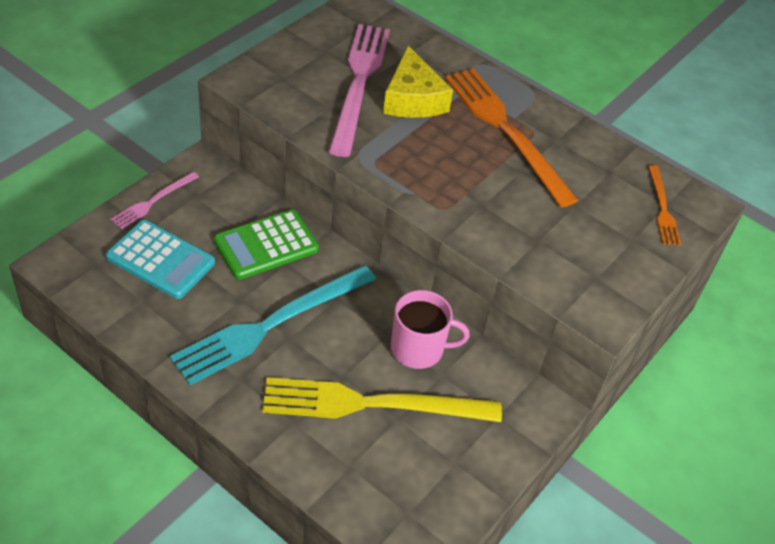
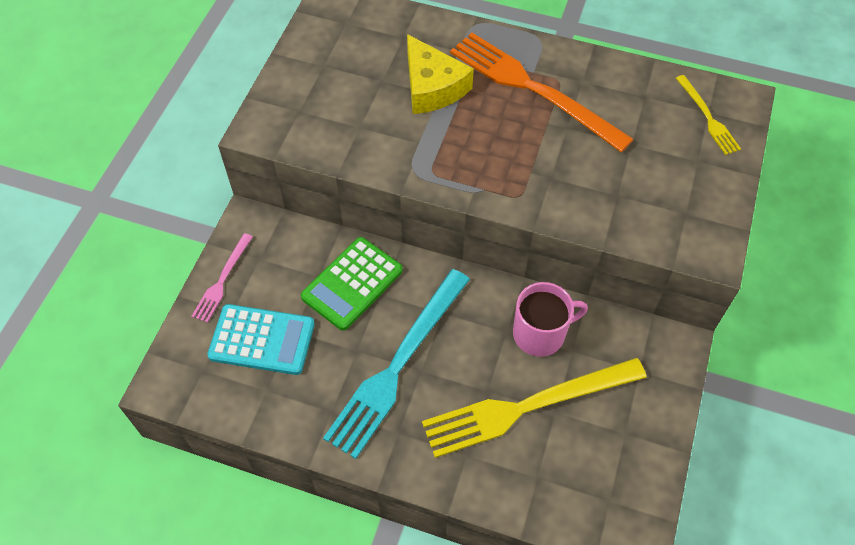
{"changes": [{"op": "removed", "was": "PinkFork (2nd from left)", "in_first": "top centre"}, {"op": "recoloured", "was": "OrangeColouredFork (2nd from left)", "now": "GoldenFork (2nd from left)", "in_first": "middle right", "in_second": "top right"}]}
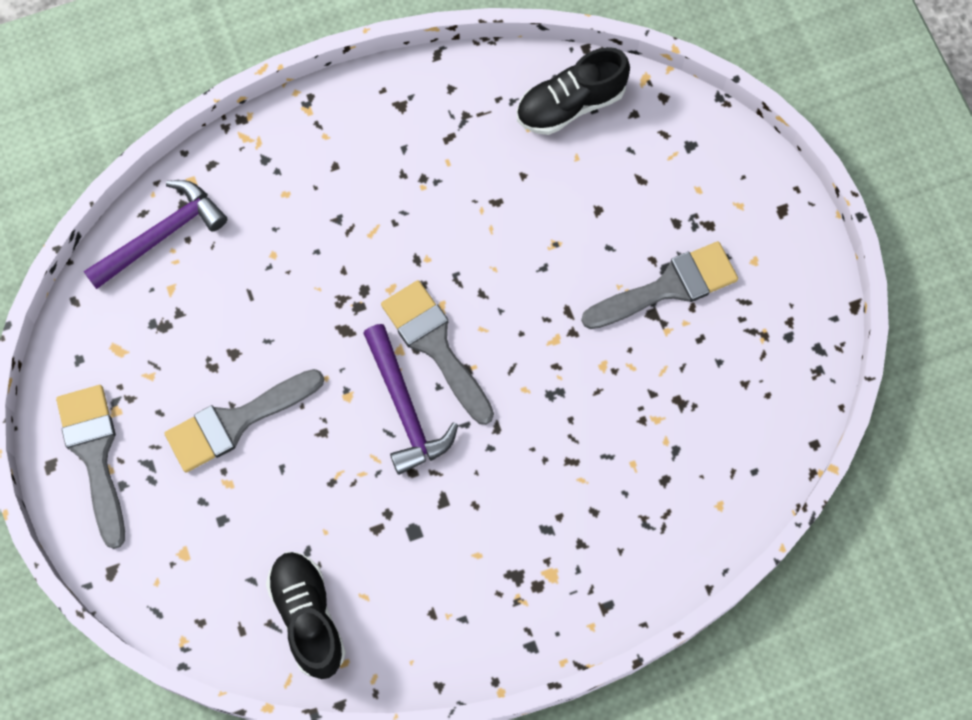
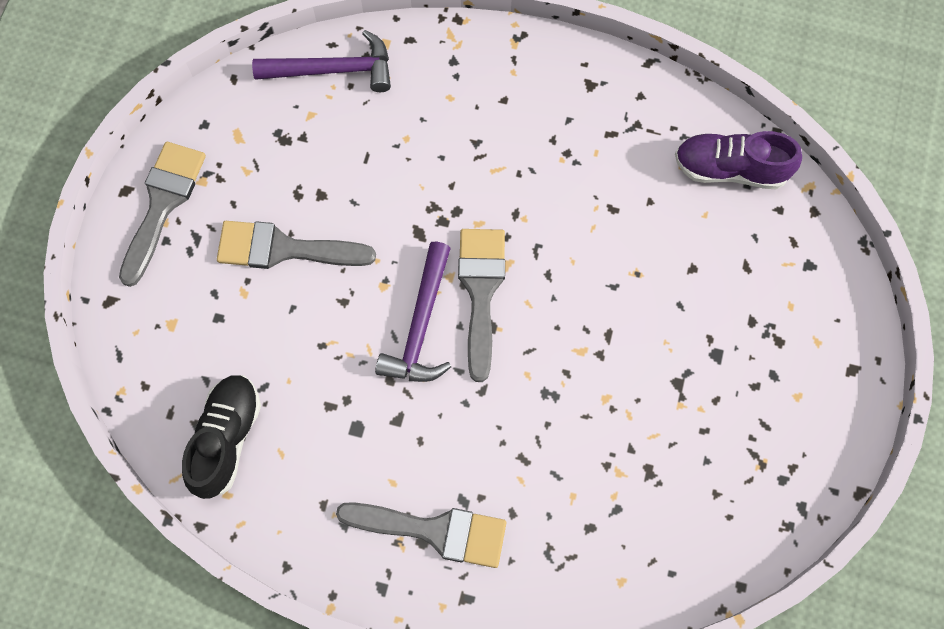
{"changes": [{"op": "recoloured", "was": "BlackLaceUpShoe (2nd from left)", "now": "RoyalPurpleLaceUpShoe", "in_first": "top centre", "in_second": "top right"}, {"op": "moved", "was": "GrayPaintBrush (4th from left in the first image)", "now": "GrayPaintBrush (3rd from left)", "in_first": "middle right", "in_second": "bottom centre"}]}
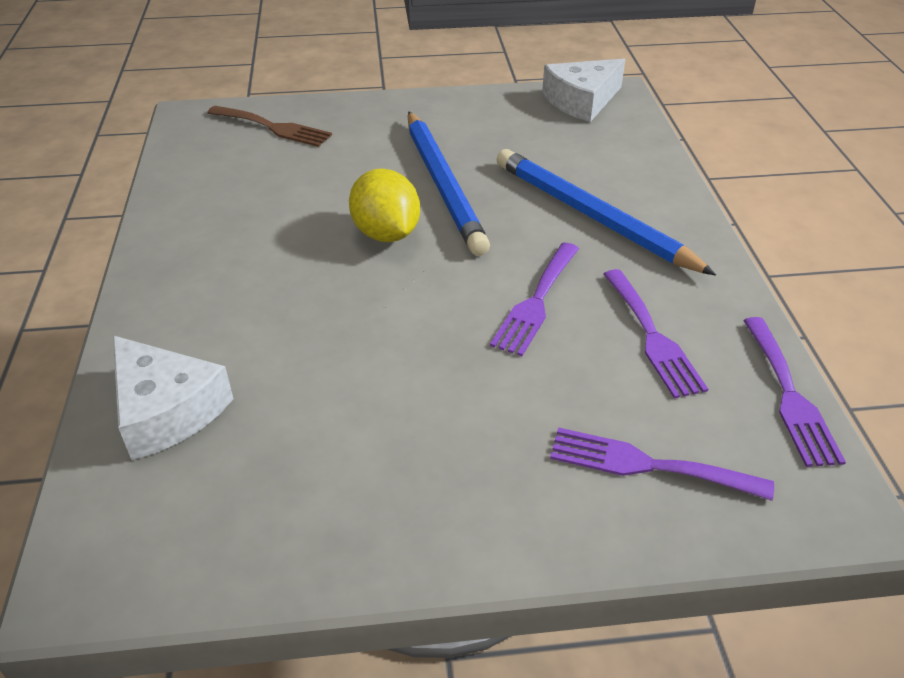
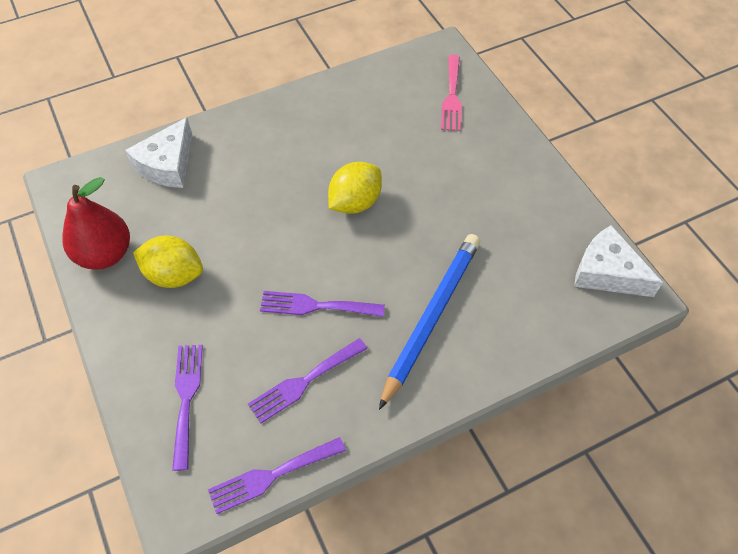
{"changes": [{"op": "recoloured", "was": "RussetFork", "now": "PinkFork", "in_first": "top left", "in_second": "top centre"}, {"op": "removed", "was": "CobaltLeadPencil (1st from left)", "in_first": "top centre"}, {"op": "added", "now": "CrimsonToyPear", "in_second": "middle left"}, {"op": "added", "now": "GoldenLemon (1st from left)", "in_second": "middle left"}]}
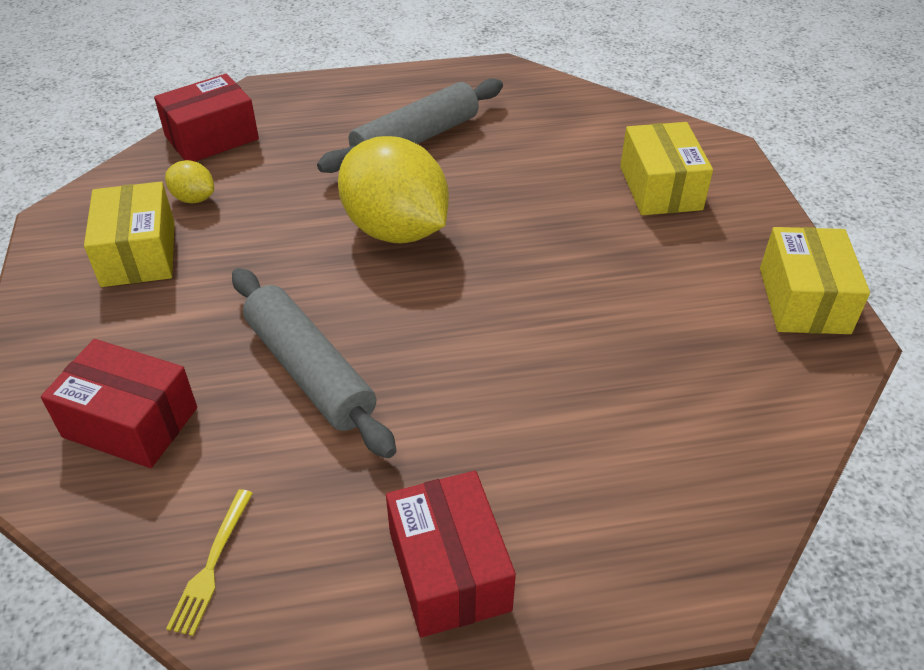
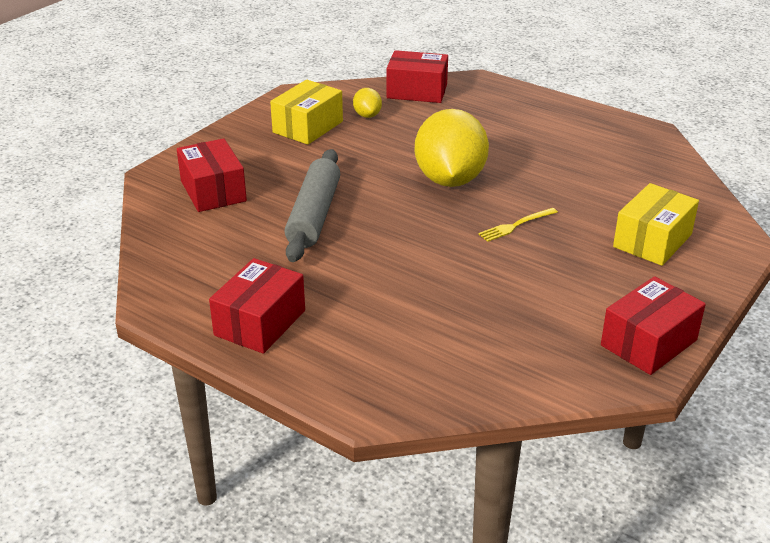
{"changes": [{"op": "moved", "was": "GoldenFork", "in_first": "bottom left", "in_second": "middle right"}, {"op": "removed", "was": "GrayRollingPin (2nd from left)", "in_first": "top centre"}, {"op": "recoloured", "was": "GoldenParcel (3rd from left)", "now": "CrimsonParcel (4th from left)", "in_first": "middle right", "in_second": "middle right"}]}
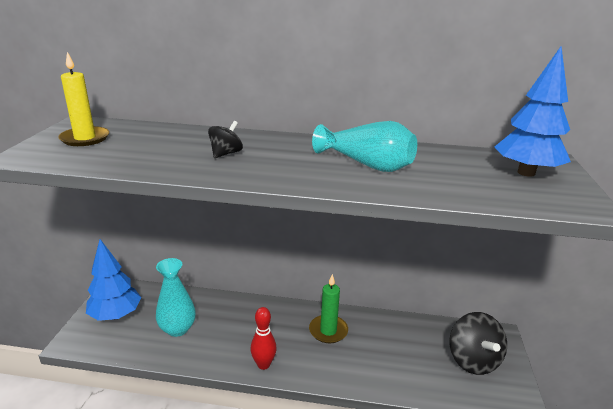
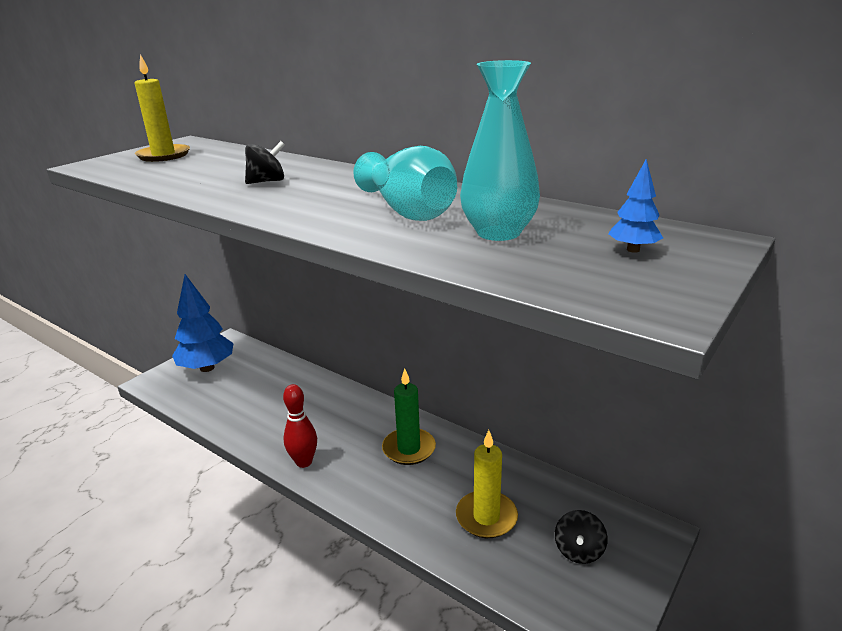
{"changes": [{"op": "moved", "was": "TurquoiseTallVase (1st from left in the first image)", "now": "TurquoiseTallVase (2nd from left)", "in_first": "bottom left", "in_second": "top centre"}, {"op": "resized", "was": "BlackWhirligig (2nd from left)", "in_first": "bottom right", "in_second": "bottom right", "ratio": 0.54}, {"op": "resized", "was": "CobaltFirTree (2nd from left)", "in_first": "top right", "in_second": "top right", "ratio": 0.44}, {"op": "added", "now": "GoldenPillarCandle (2nd from left)", "in_second": "bottom centre"}]}
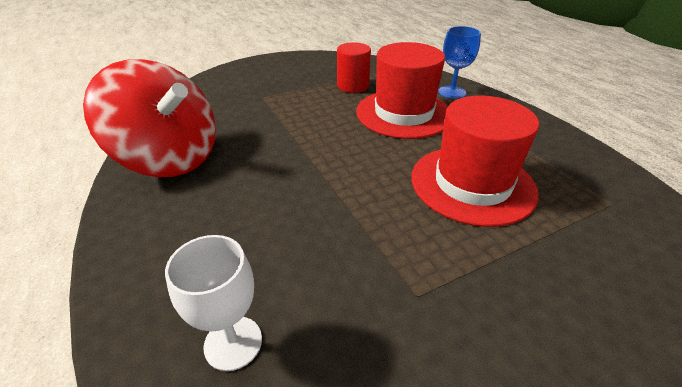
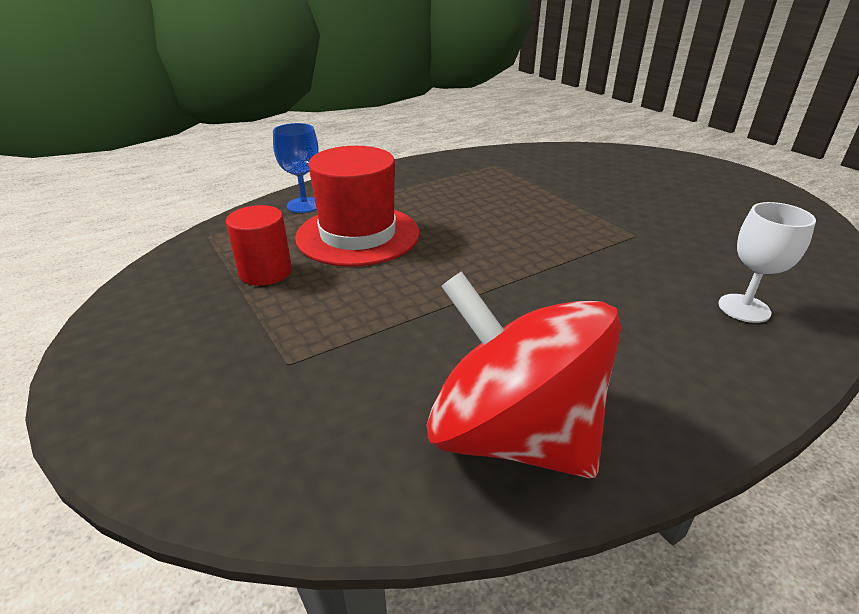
{"changes": [{"op": "turned", "was": "CrimsonWhirligig", "in_first": "top left", "in_second": "centre", "clockwise": -75}, {"op": "removed", "was": "CrimsonTopHat (2nd from left)", "in_first": "middle right"}]}
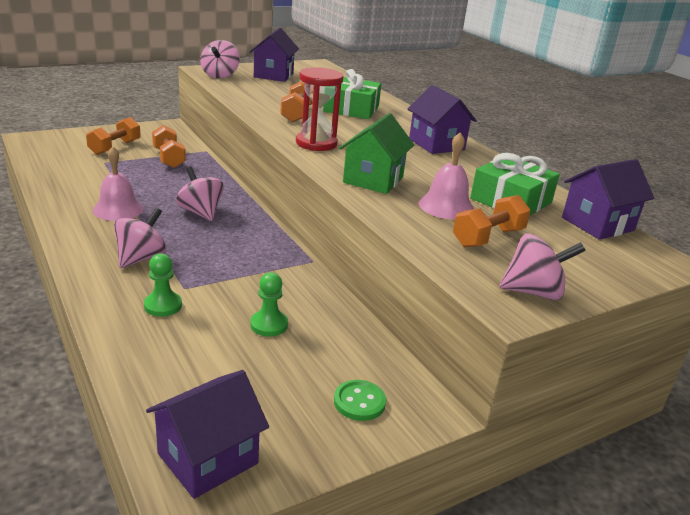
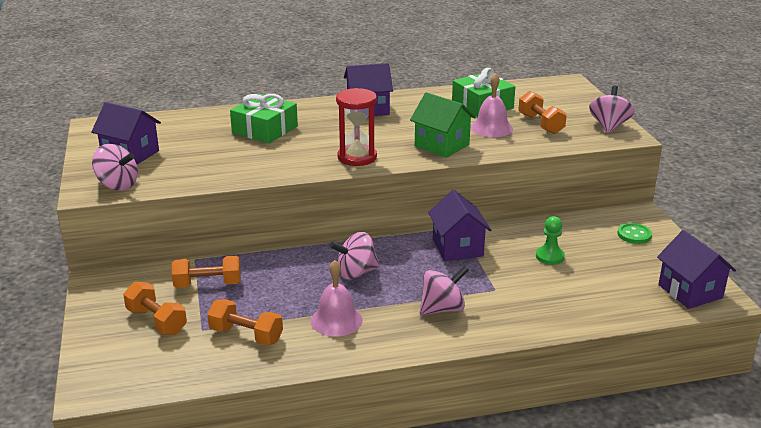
{"changes": [{"op": "turned", "was": "PinkWhirligig (1st from left in the first image)", "in_first": "middle left", "in_second": "bottom centre", "clockwise": 105}, {"op": "removed", "was": "GreenPawn (1st from left)", "in_first": "middle left"}, {"op": "moved", "was": "OrangeColouredHandWeight (3rd from left)", "in_first": "top centre", "in_second": "bottom left"}, {"op": "moved", "was": "RoyalPurpleToyHouse (4th from left in the first image)", "now": "RoyalPurpleToyHouse (3rd from left)", "in_first": "middle right", "in_second": "centre"}]}
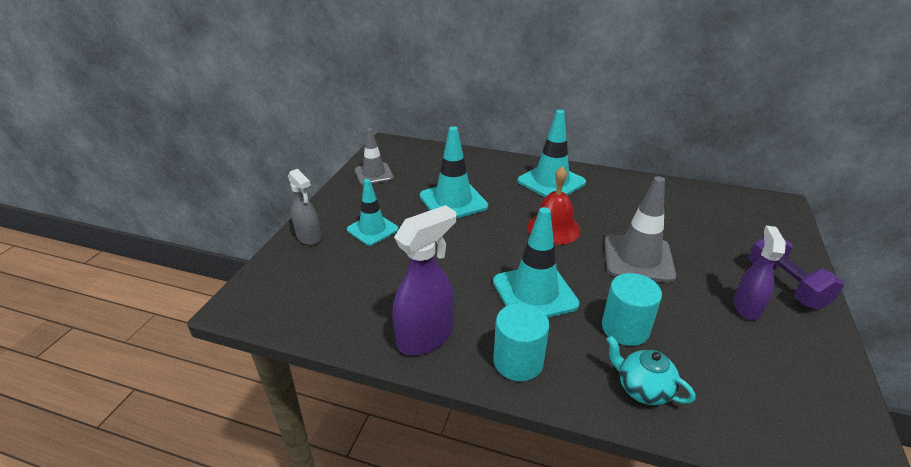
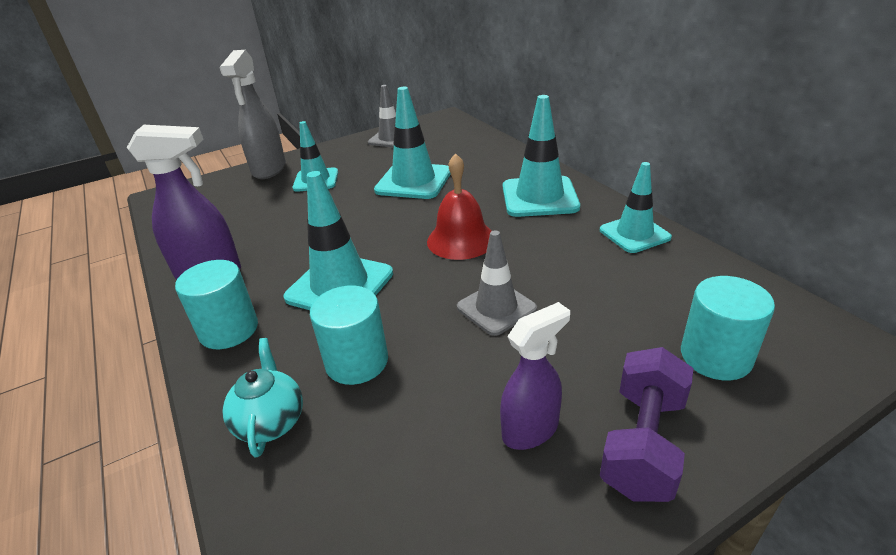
{"changes": [{"op": "resized", "was": "GraySprayer", "in_first": "centre", "in_second": "top left", "ratio": 1.53}, {"op": "resized", "was": "GrayTrafficCone (2nd from left)", "in_first": "middle right", "in_second": "centre", "ratio": 0.67}, {"op": "added", "now": "TurquoiseTrafficCone (5th from left)", "in_second": "middle right"}, {"op": "added", "now": "TurquoiseSolidCylinder (3rd from left)", "in_second": "middle right"}]}
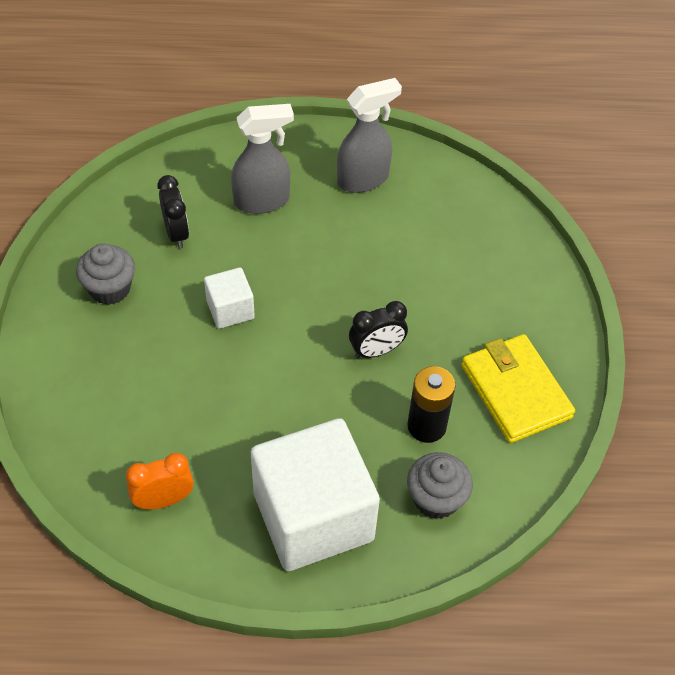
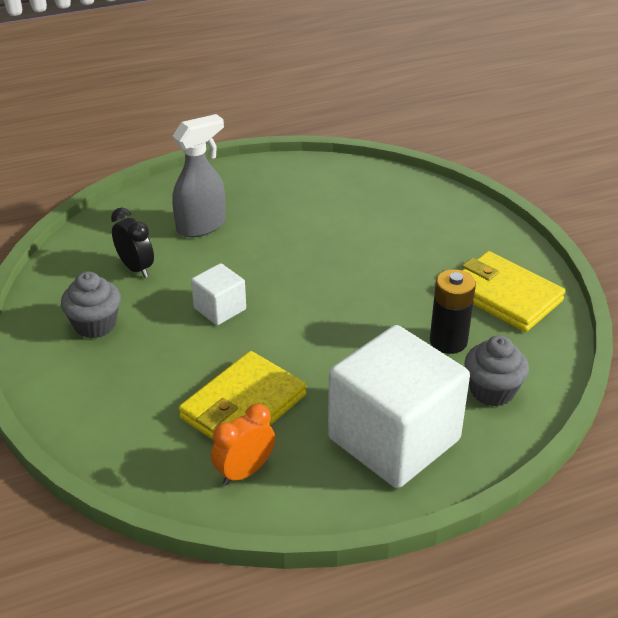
{"changes": [{"op": "removed", "was": "GraySprayer (2nd from left)", "in_first": "top centre"}, {"op": "removed", "was": "BlackBedsideClock (2nd from left)", "in_first": "centre"}, {"op": "added", "now": "GoldenBillfold (1st from left)", "in_second": "centre"}]}
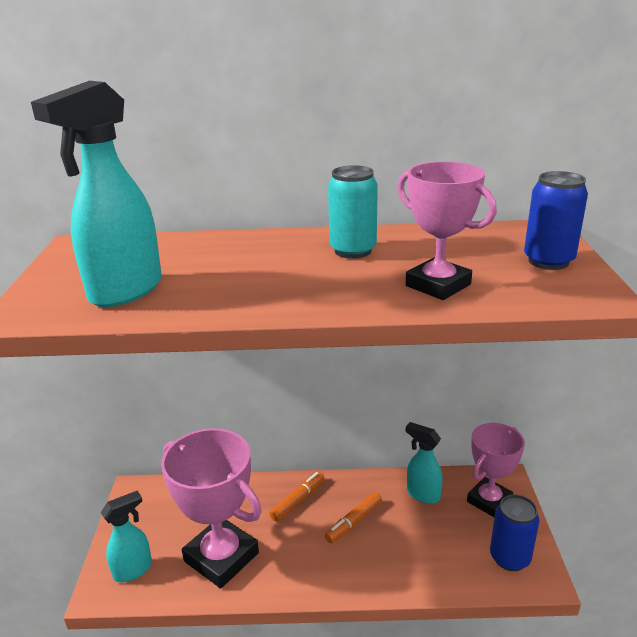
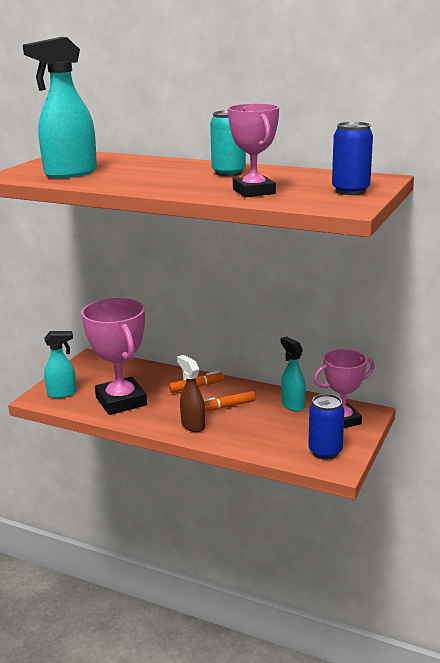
{"changes": [{"op": "added", "now": "RussetSprayer", "in_second": "centre"}]}
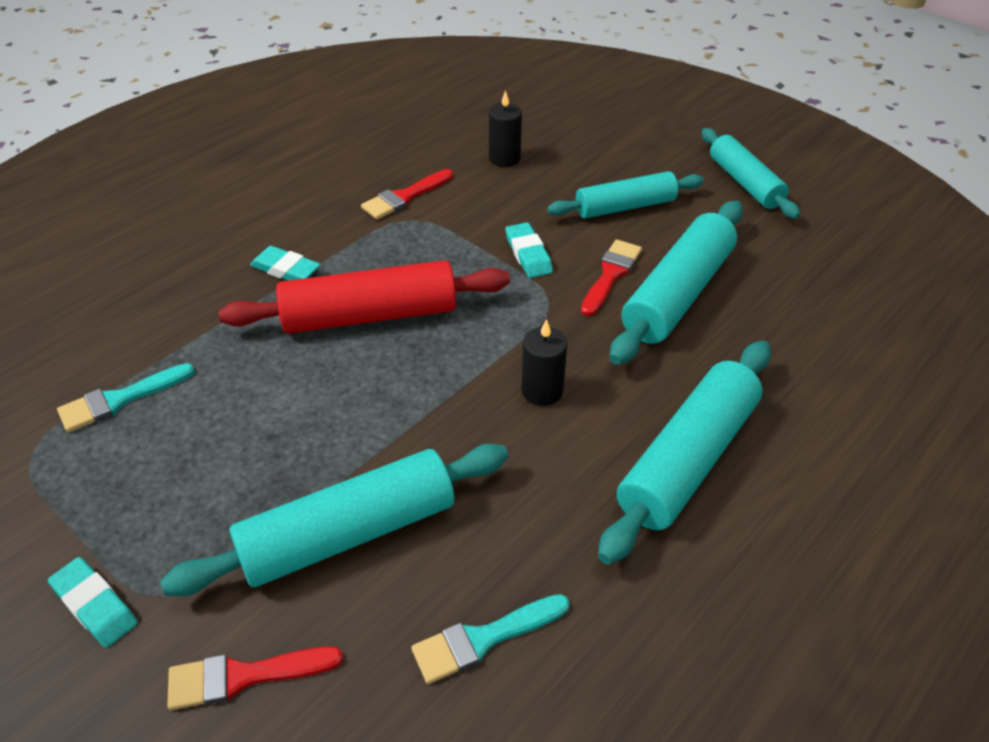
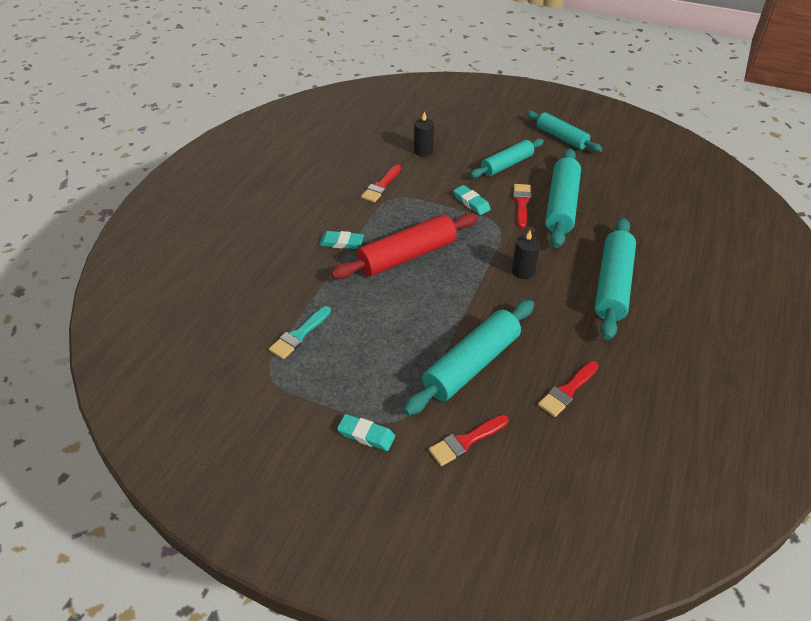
{"changes": [{"op": "recoloured", "was": "TurquoisePaintBrush (2nd from left)", "now": "CrimsonPaintBrush (4th from left)", "in_first": "bottom centre", "in_second": "middle right"}]}
